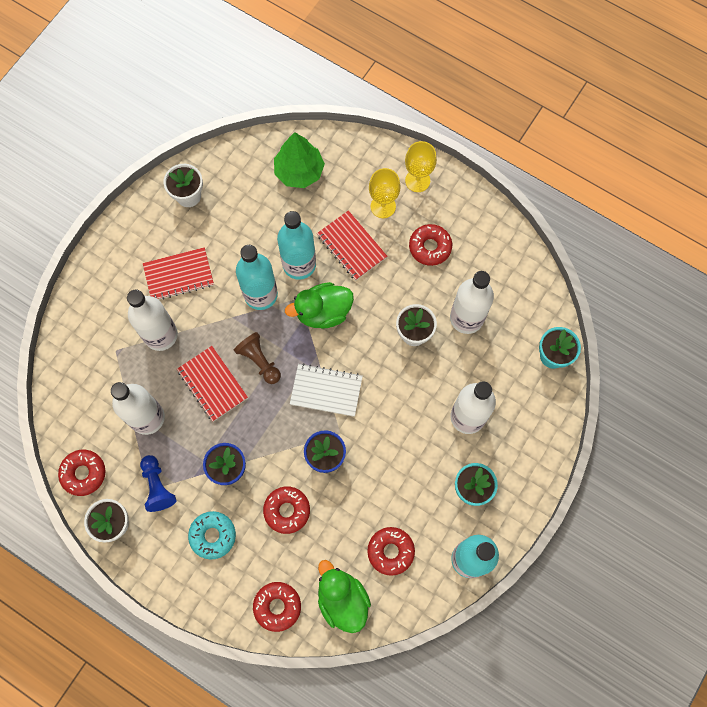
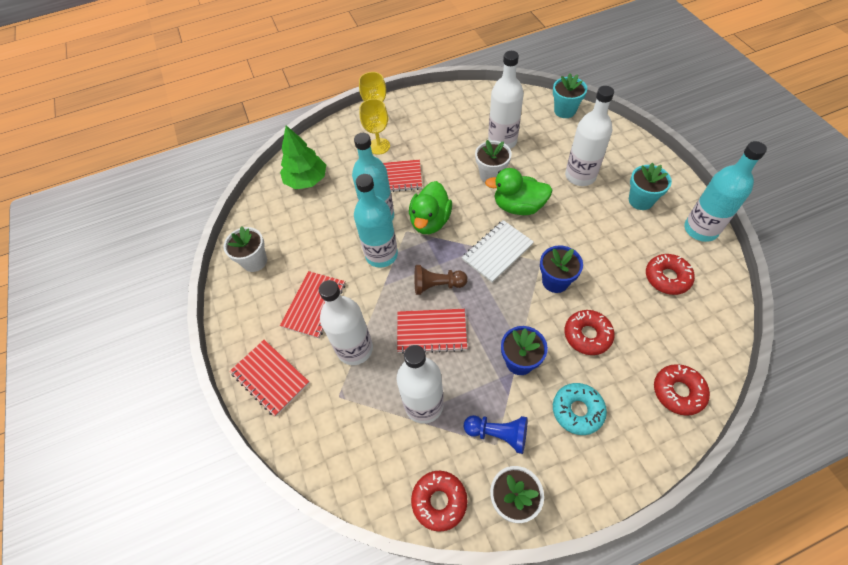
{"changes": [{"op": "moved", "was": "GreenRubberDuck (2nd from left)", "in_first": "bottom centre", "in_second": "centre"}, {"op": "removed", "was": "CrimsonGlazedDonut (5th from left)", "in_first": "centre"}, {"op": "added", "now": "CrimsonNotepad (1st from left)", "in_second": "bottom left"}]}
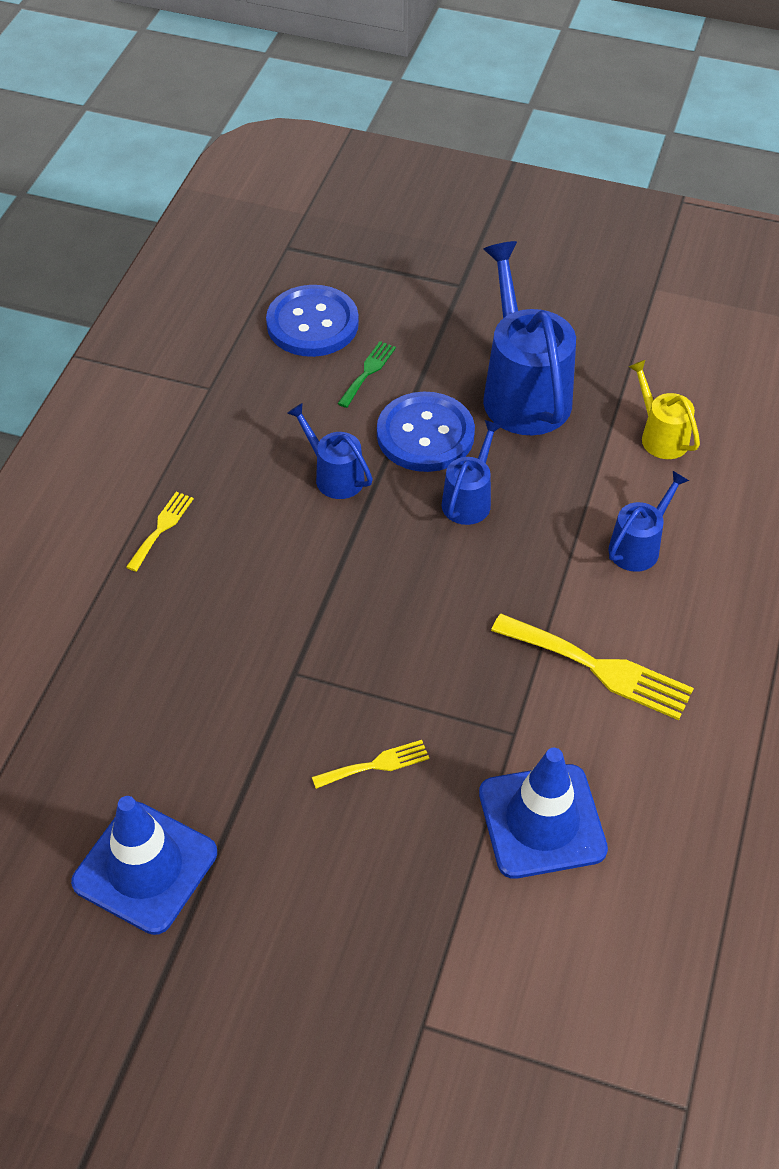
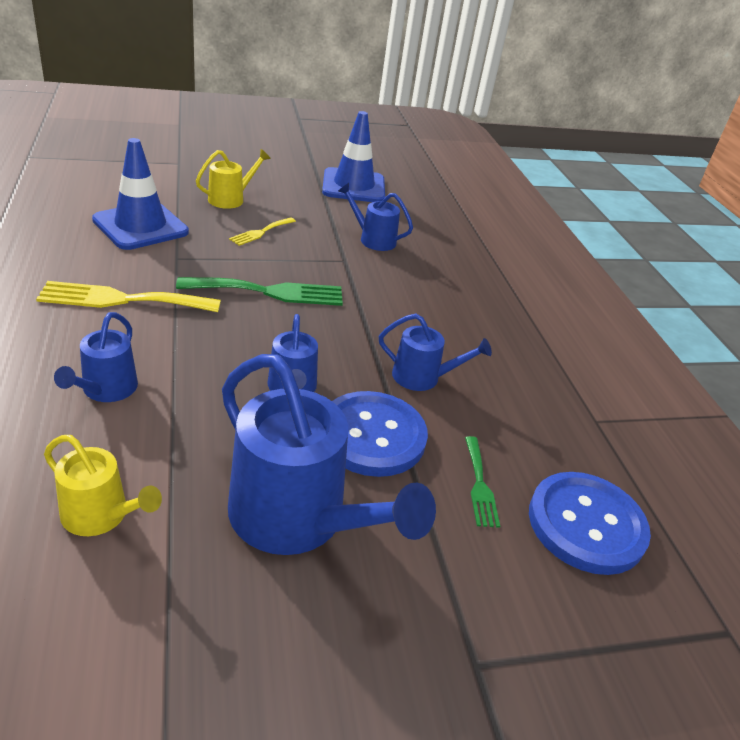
{"changes": [{"op": "removed", "was": "GoldenFork (1st from left)", "in_first": "middle left"}, {"op": "added", "now": "GreenFork (1st from left)", "in_second": "centre"}, {"op": "added", "now": "GoldenSprinklingCan (2nd from left)", "in_second": "top left"}, {"op": "added", "now": "CobaltSprinklingCan (4th from left)", "in_second": "top centre"}]}
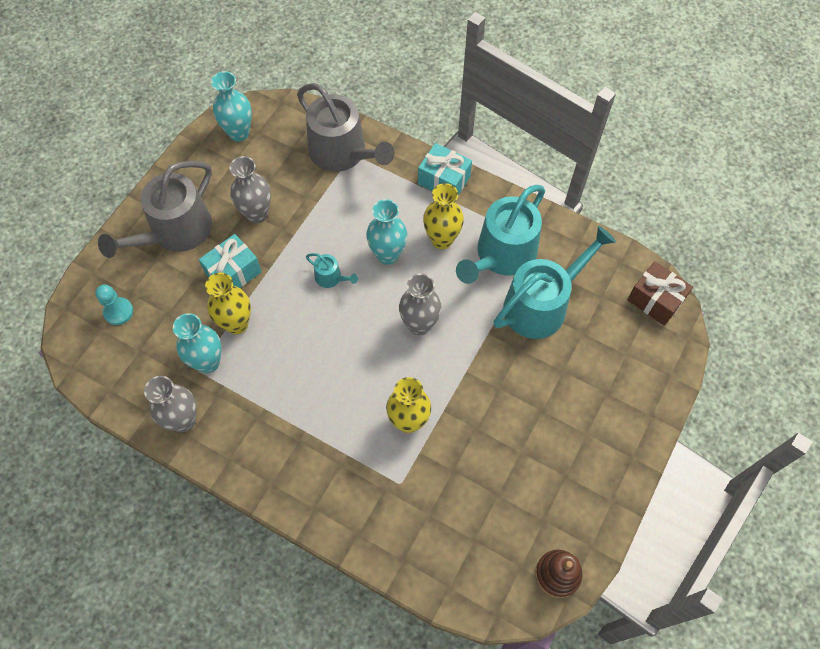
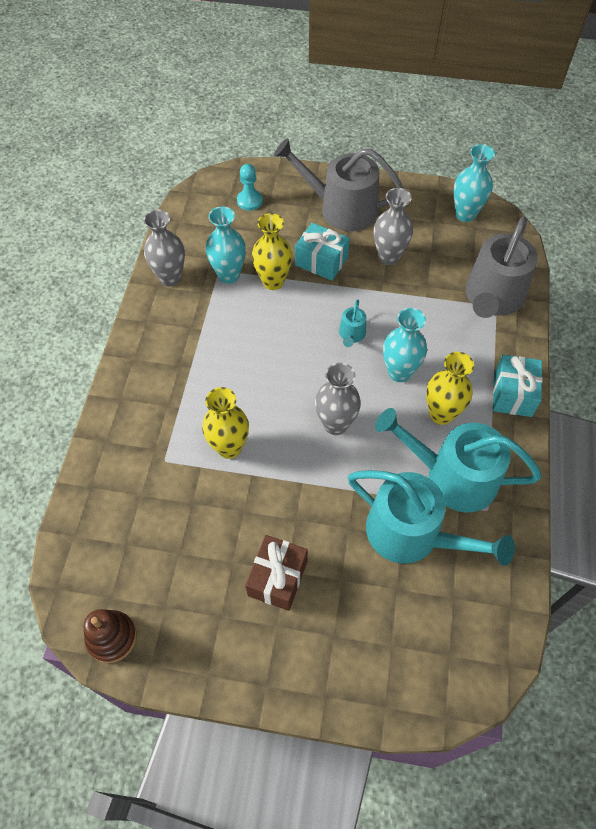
{"changes": [{"op": "moved", "was": "RussetWrappedGift", "in_first": "middle right", "in_second": "bottom centre"}]}
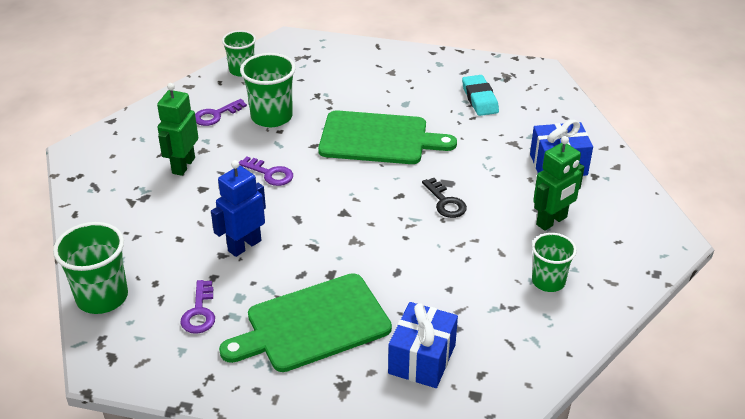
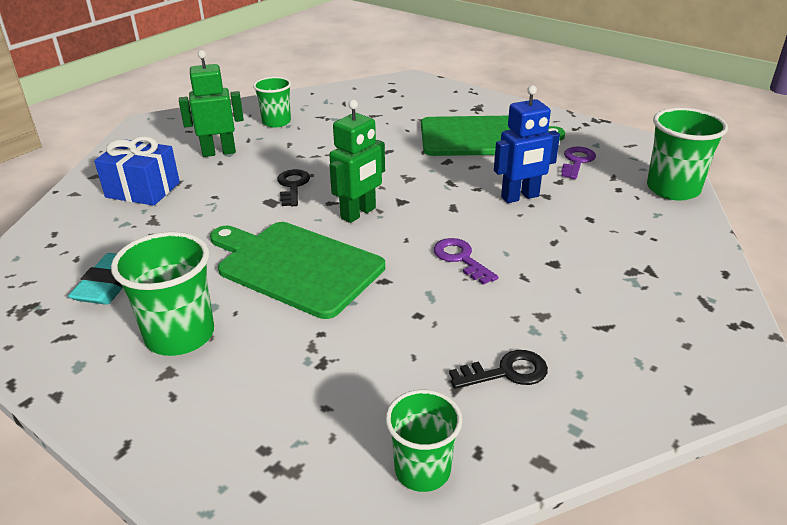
{"changes": [{"op": "moved", "was": "GreenRobot (1st from left in the first image)", "now": "GreenRobot (2nd from left)", "in_first": "top left", "in_second": "top centre"}, {"op": "recoloured", "was": "RoyalPurpleKey (2nd from left)", "now": "BlackKey (2nd from left)", "in_first": "top left", "in_second": "bottom centre"}, {"op": "moved", "was": "GreenBeaker (3rd from left in the first image)", "now": "GreenBeaker (1st from left)", "in_first": "top centre", "in_second": "middle left"}, {"op": "removed", "was": "CobaltWrappedGift (1st from left)", "in_first": "bottom centre"}]}
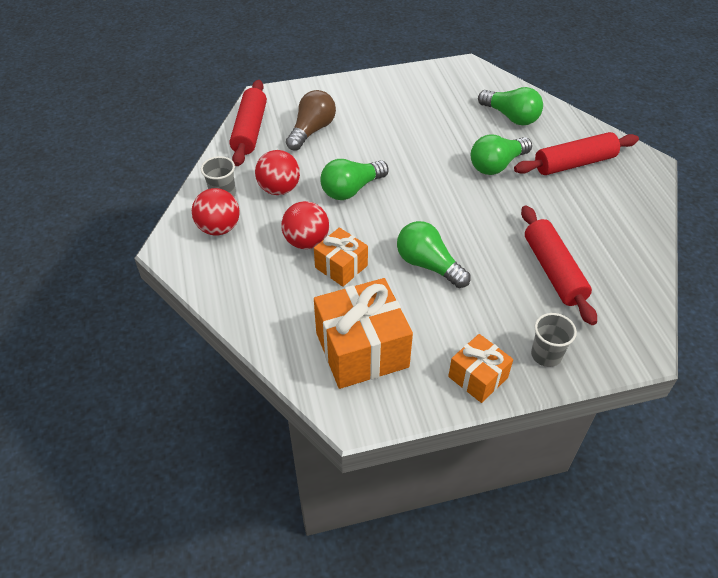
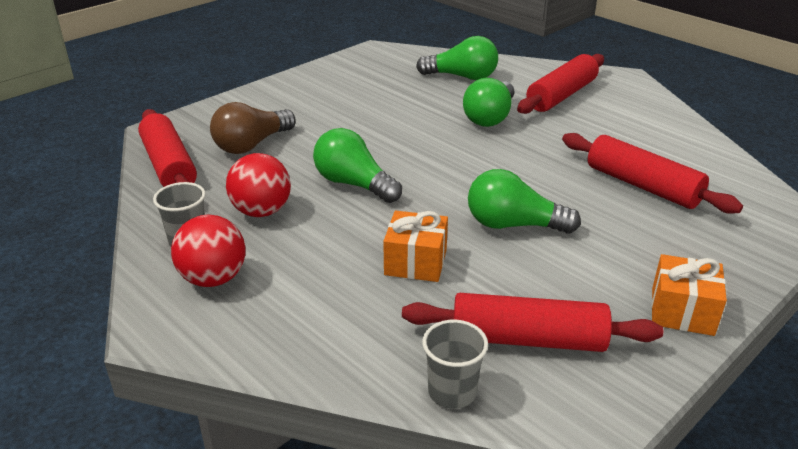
{"changes": [{"op": "removed", "was": "CrimsonSphere (3rd from left)", "in_first": "centre"}, {"op": "turned", "was": "RussetLightBulb", "in_first": "top centre", "in_second": "top left", "clockwise": -135}, {"op": "replaced", "was": "OrangeColouredWrappedGift (2nd from left)", "now": "CrimsonRollingPin (2nd from left)", "in_first": "centre", "in_second": "bottom right"}, {"op": "turned", "was": "GreenLightBulb (1st from left)", "in_first": "top centre", "in_second": "centre", "clockwise": 105}, {"op": "moved", "was": "GrayBeaker (2nd from left)", "in_first": "middle right", "in_second": "bottom centre"}]}
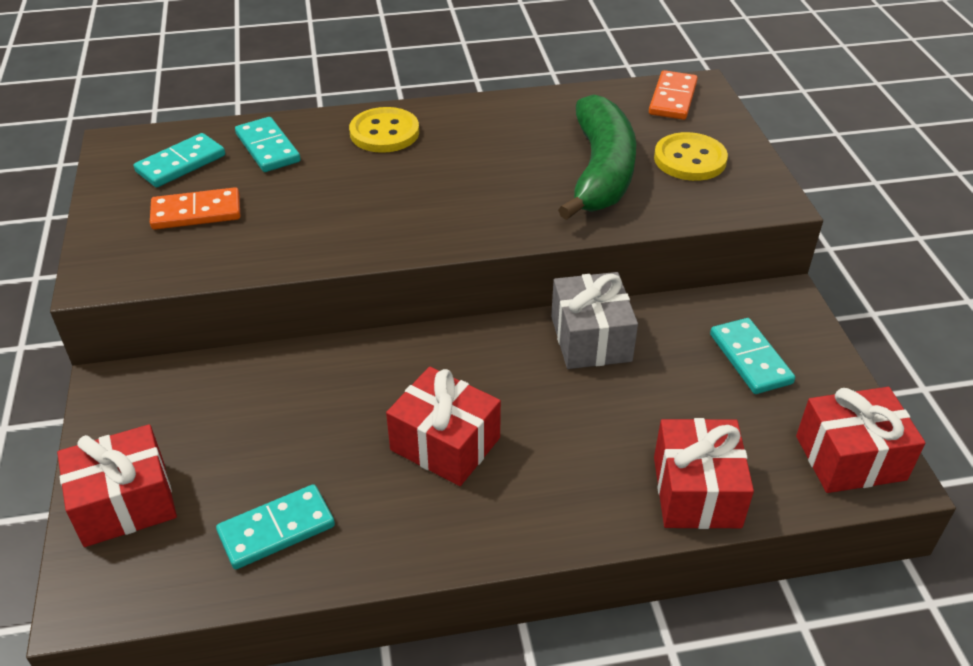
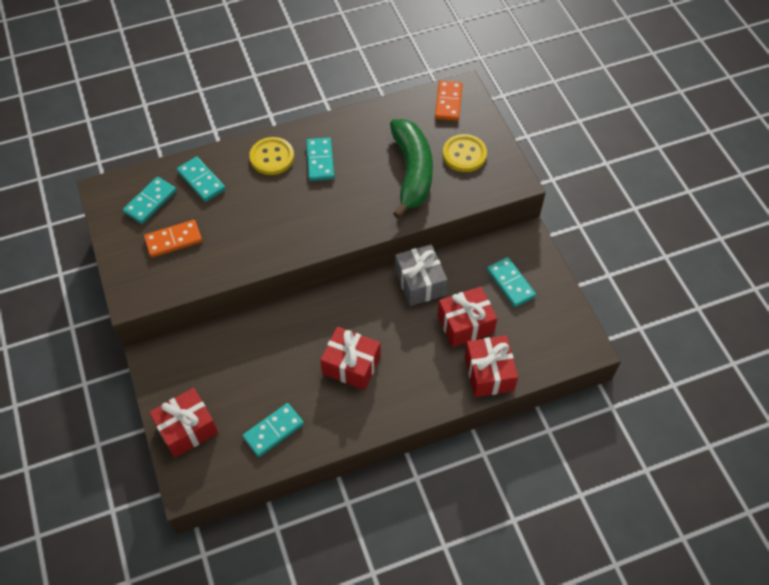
{"changes": [{"op": "moved", "was": "CrimsonWrappedGift (4th from left in the first image)", "now": "CrimsonWrappedGift (3rd from left)", "in_first": "middle right", "in_second": "centre"}, {"op": "added", "now": "TurquoiseDominoPiece (4th from left)", "in_second": "top centre"}]}
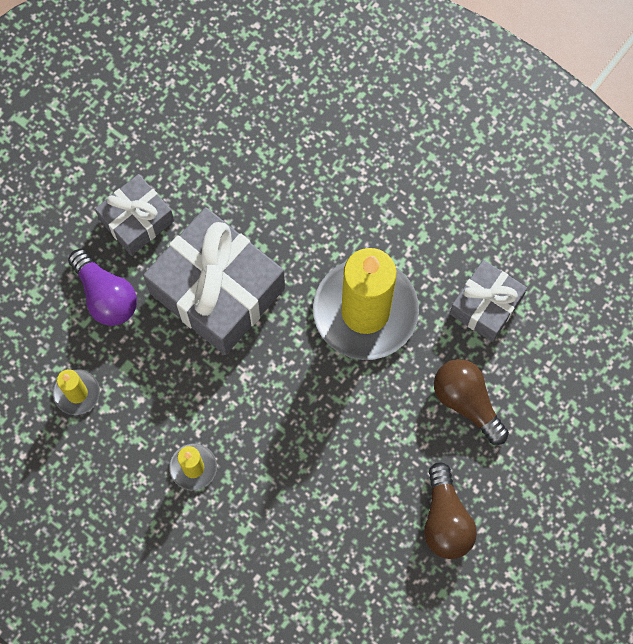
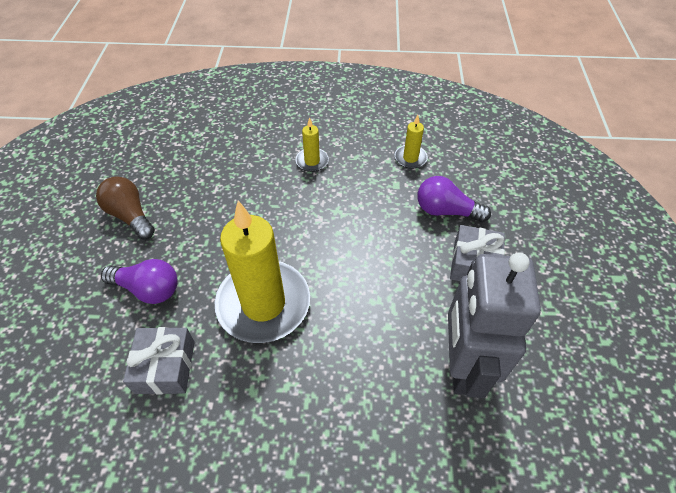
{"changes": [{"op": "removed", "was": "GrayWrappedGift (2nd from left)", "in_first": "centre"}, {"op": "recoloured", "was": "RussetLightBulb (2nd from left)", "now": "RoyalPurpleLightBulb (1st from left)", "in_first": "middle right", "in_second": "middle left"}, {"op": "added", "now": "GrayRobot", "in_second": "middle right"}]}
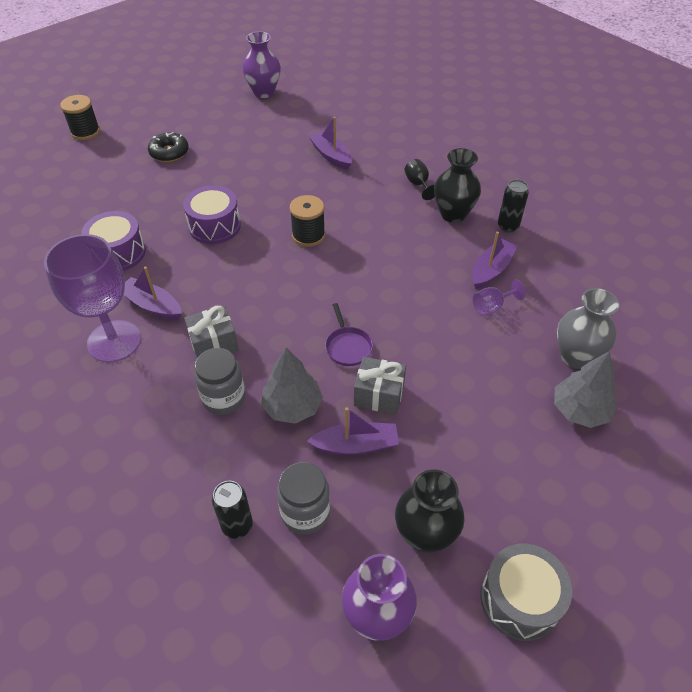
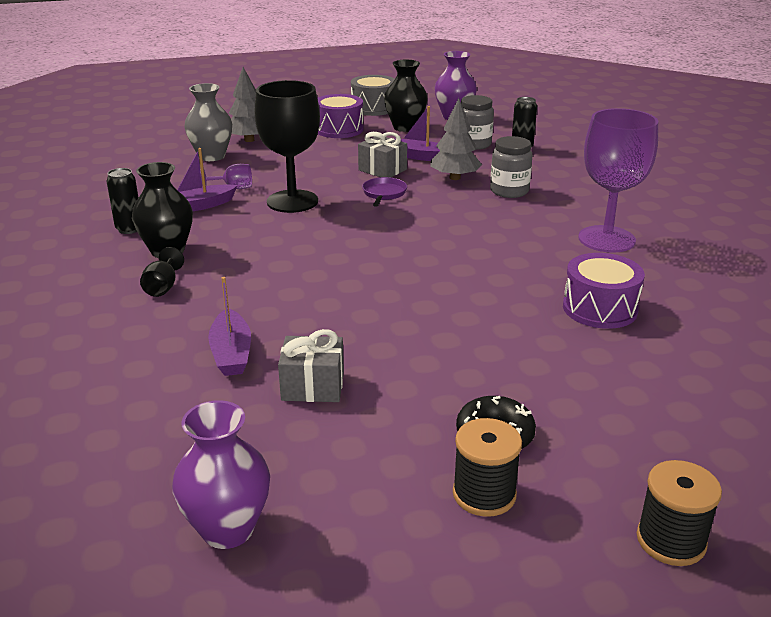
{"changes": [{"op": "removed", "was": "RoyalPurpleBoat (1st from left)", "in_first": "middle left"}, {"op": "moved", "was": "RoyalPurpleToyDrum (2nd from left in the first image)", "now": "RoyalPurpleToyDrum (1st from left)", "in_first": "top left", "in_second": "top centre"}, {"op": "moved", "was": "GrayWrappedGift (1st from left)", "in_first": "middle left", "in_second": "centre"}, {"op": "moved", "was": "BlackBobbin (2nd from left in the first image)", "now": "BlackBobbin (1st from left)", "in_first": "top centre", "in_second": "bottom centre"}, {"op": "added", "now": "BlackChalice (2nd from left)", "in_second": "top centre"}]}
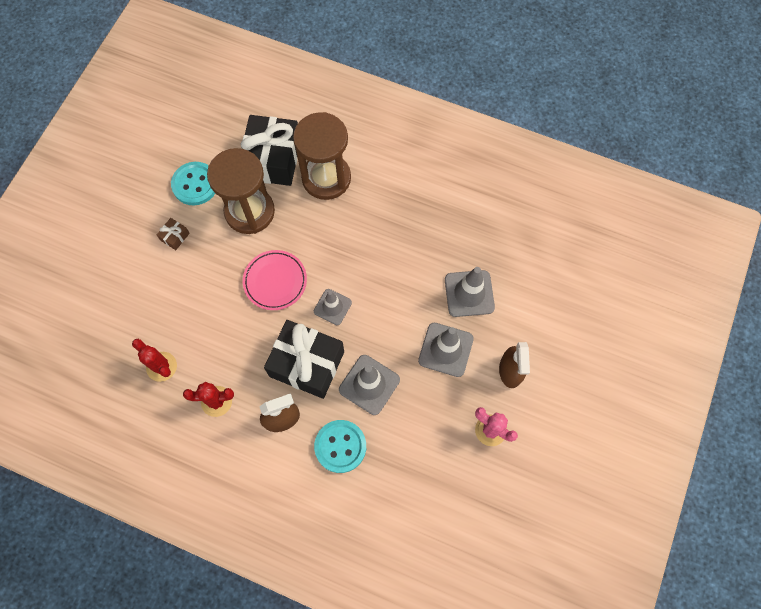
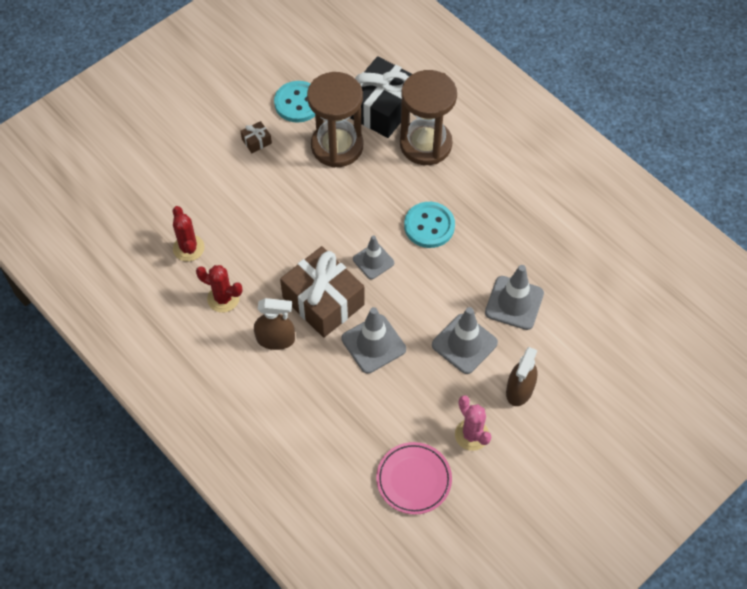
{"changes": [{"op": "moved", "was": "PinkPlate", "in_first": "centre", "in_second": "bottom centre"}, {"op": "recoloured", "was": "BlackWrappedGift (2nd from left)", "now": "RussetWrappedGift (2nd from left)", "in_first": "centre", "in_second": "centre"}, {"op": "moved", "was": "TurquoiseShirtButton (2nd from left)", "in_first": "bottom centre", "in_second": "centre"}]}
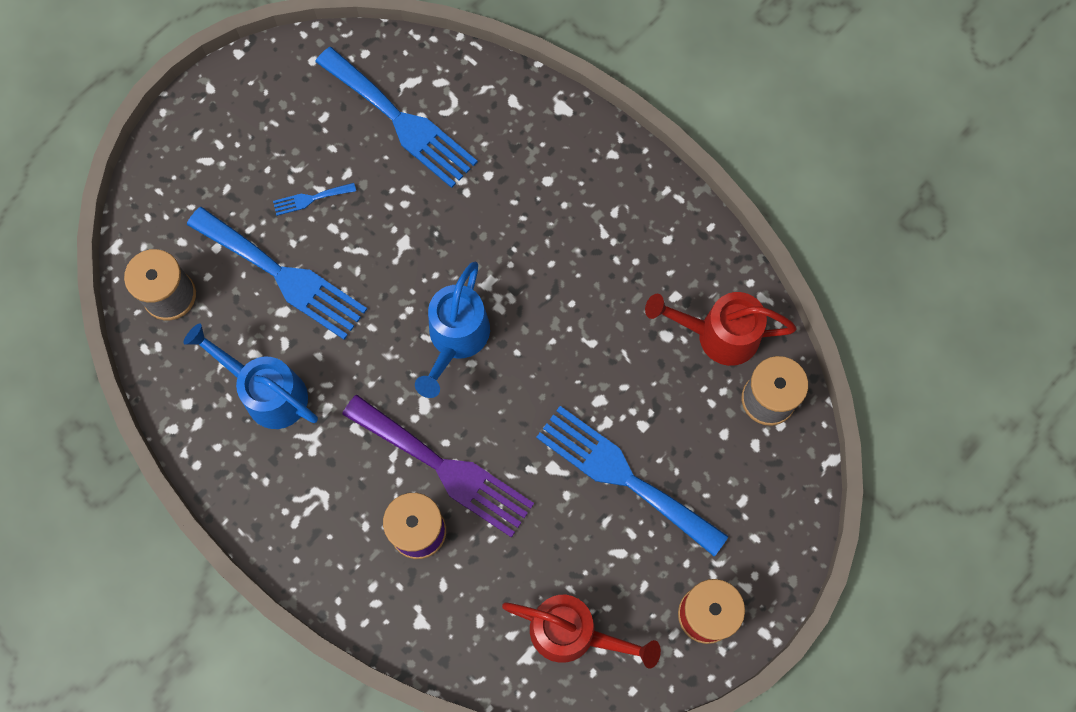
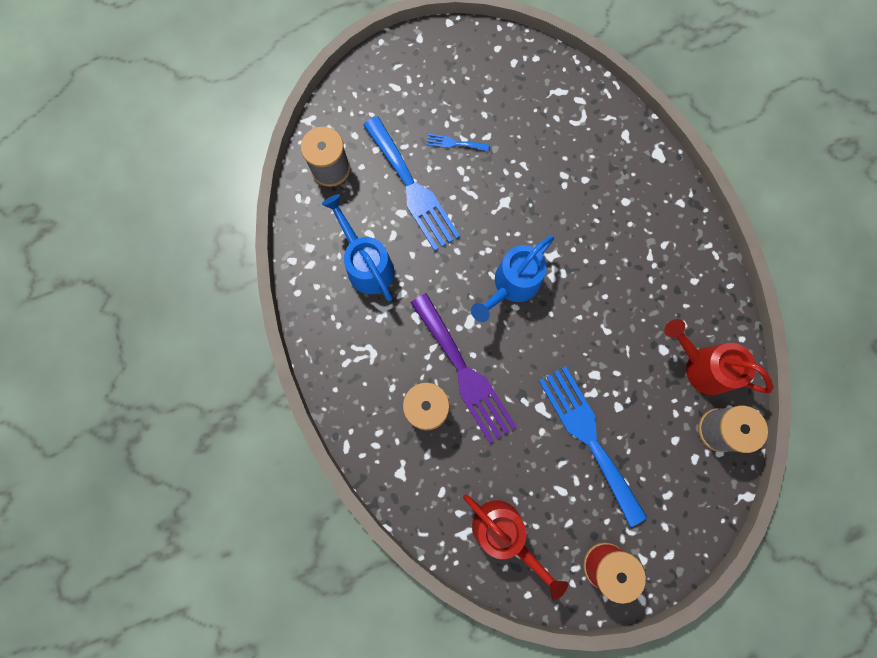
{"changes": [{"op": "removed", "was": "CobaltFork (3rd from left)", "in_first": "top centre"}]}
